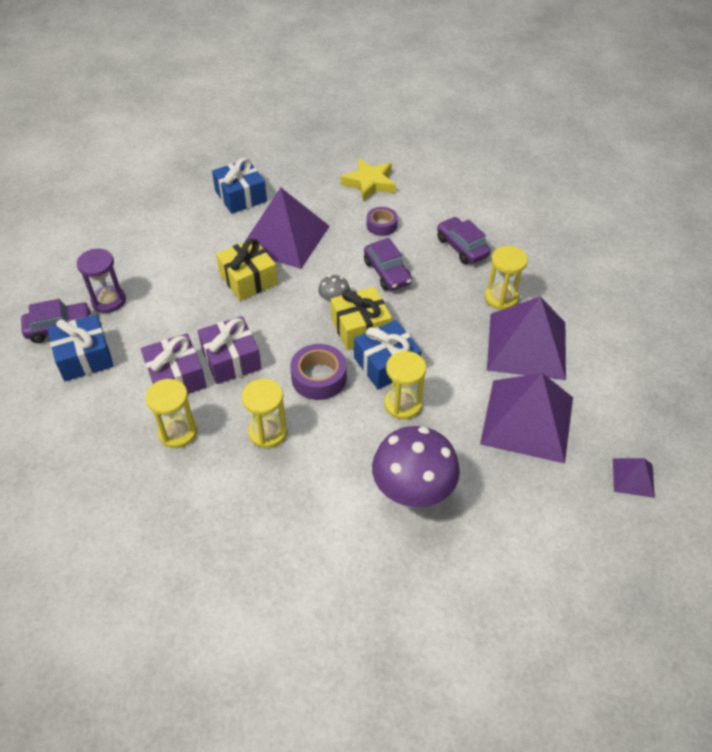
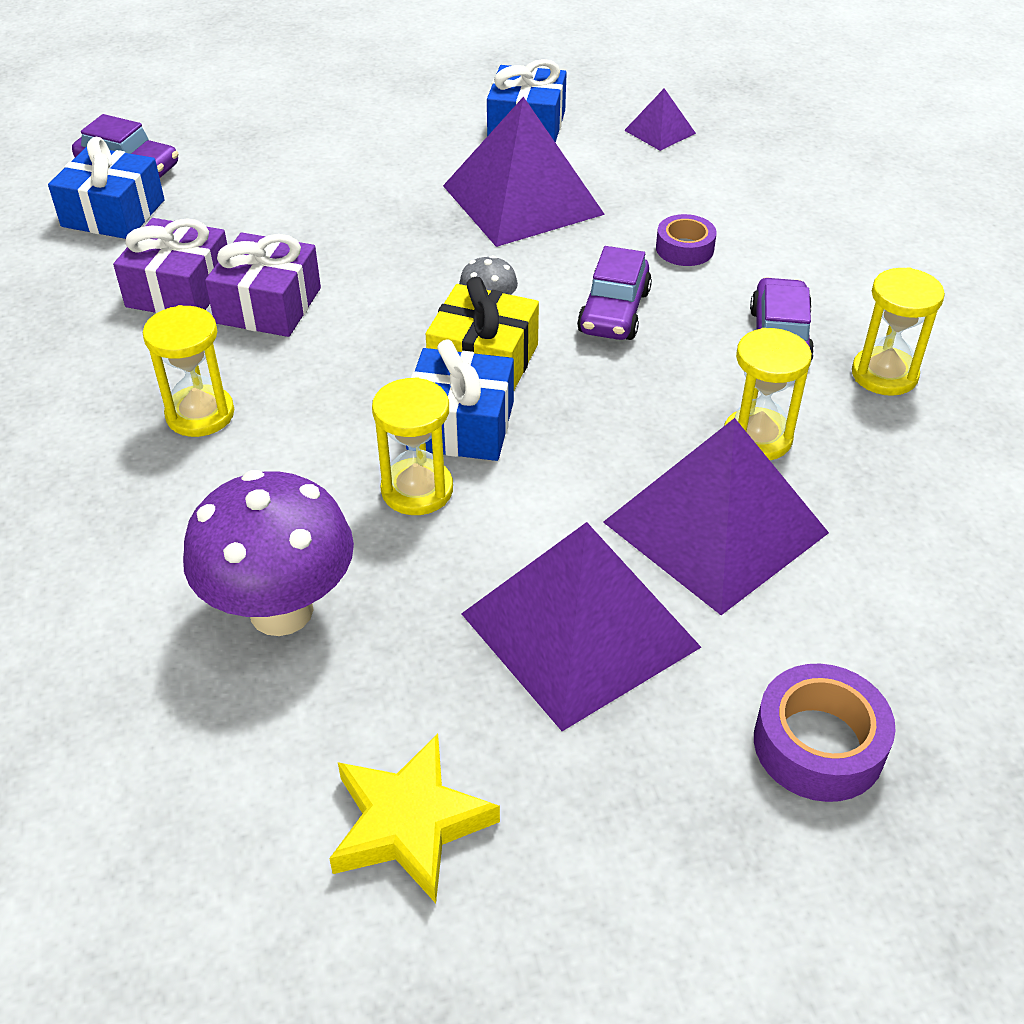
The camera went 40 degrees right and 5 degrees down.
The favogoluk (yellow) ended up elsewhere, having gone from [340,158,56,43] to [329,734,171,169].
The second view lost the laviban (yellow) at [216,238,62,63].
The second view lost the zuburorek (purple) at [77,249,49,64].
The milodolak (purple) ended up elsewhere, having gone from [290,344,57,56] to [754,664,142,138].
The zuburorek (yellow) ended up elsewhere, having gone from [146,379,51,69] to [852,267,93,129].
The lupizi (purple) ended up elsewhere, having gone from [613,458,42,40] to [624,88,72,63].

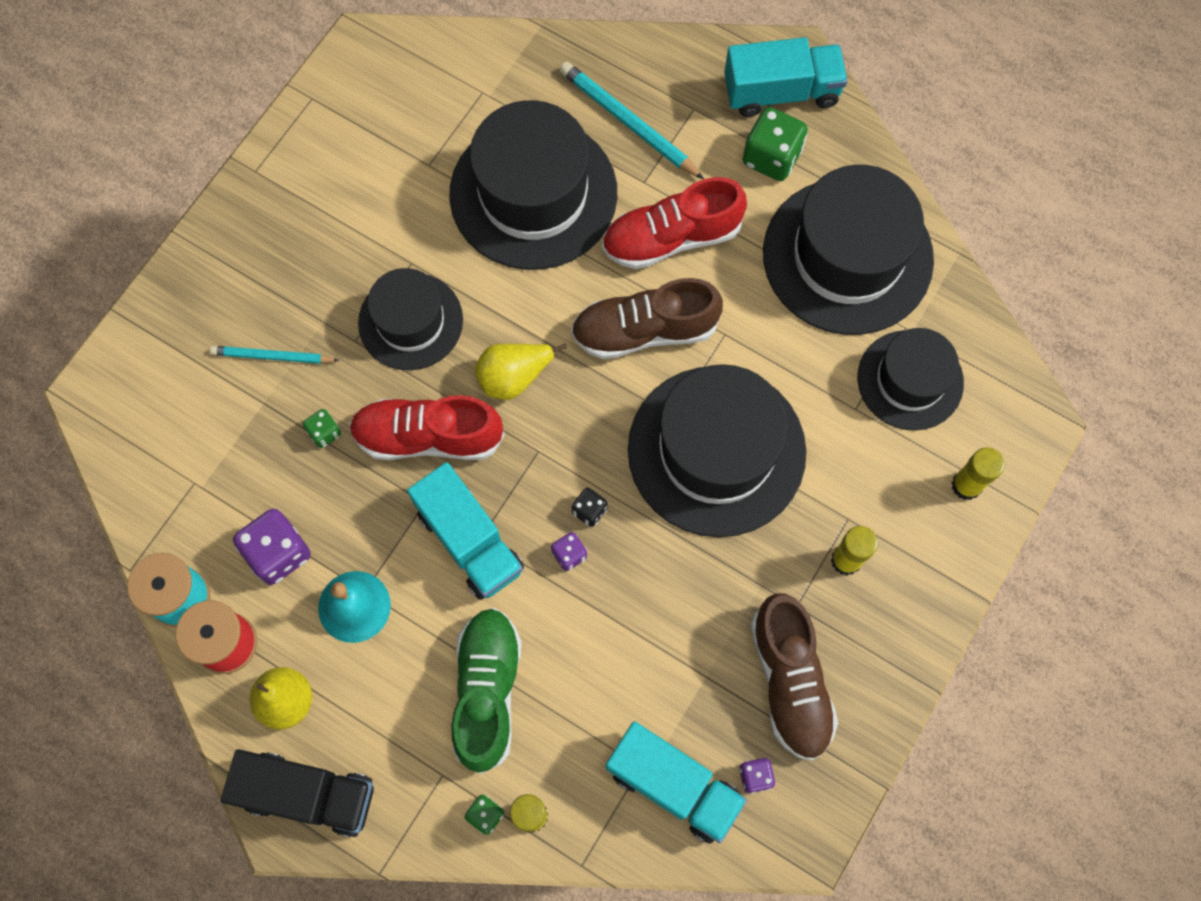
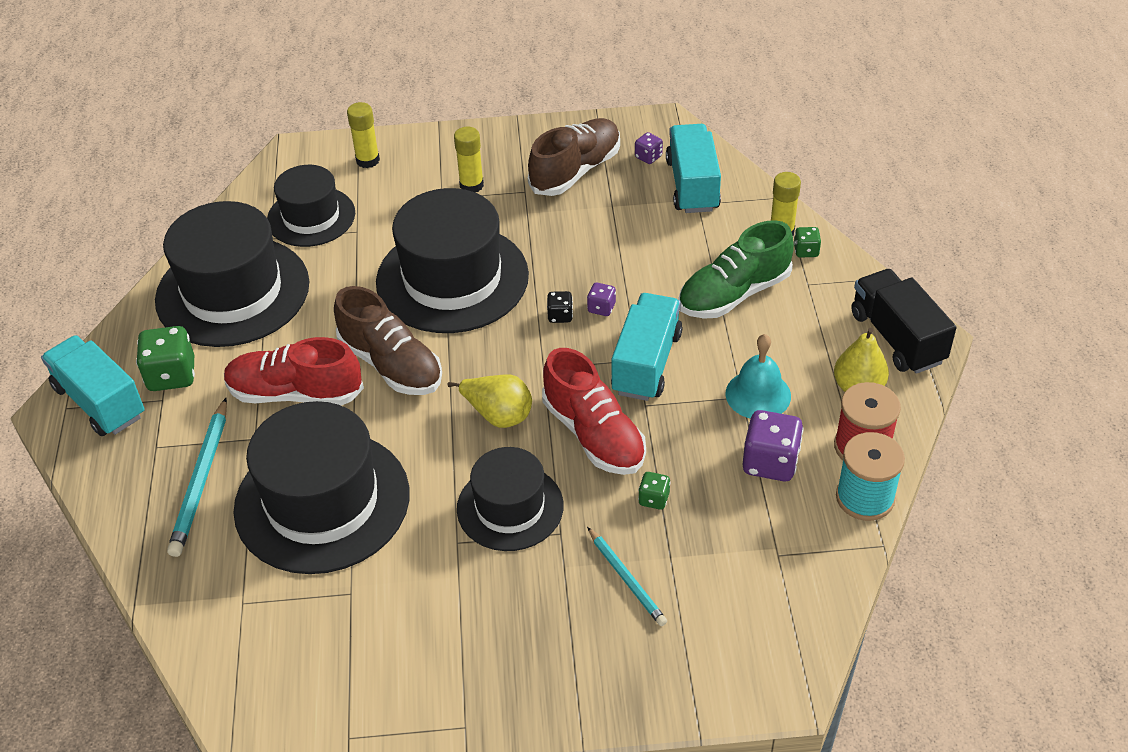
The camera went 125 degrees left and 25 degrees down.
The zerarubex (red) at [602,177,145,92] ended up facing another way, 150 degrees clockwise from before.

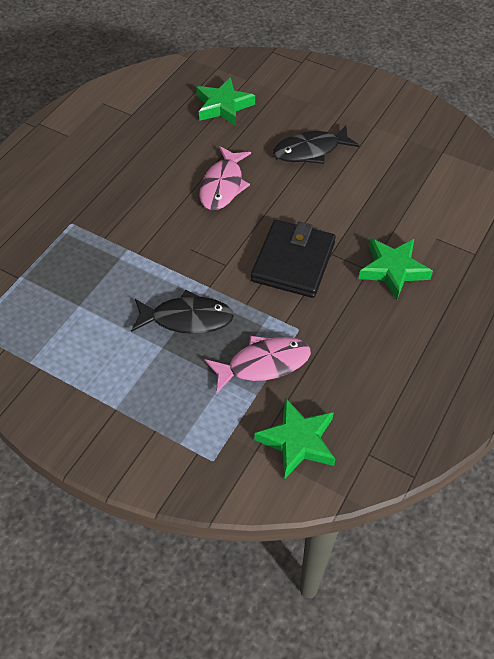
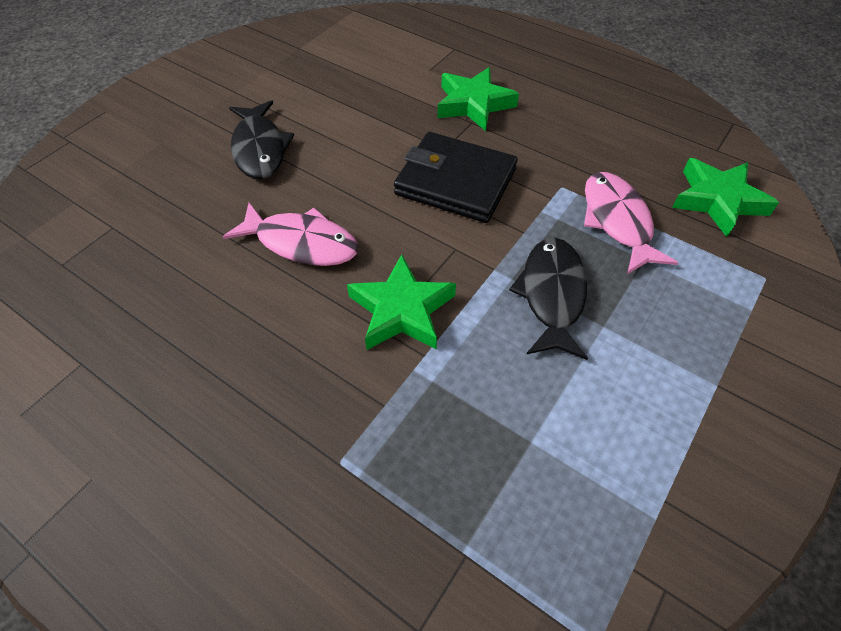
The camera went 85 degrees left and 0 degrees up.
The favogoluk (green) ended up elsewhere, having gone from [196,77,59,49] to [347,254,109,96].

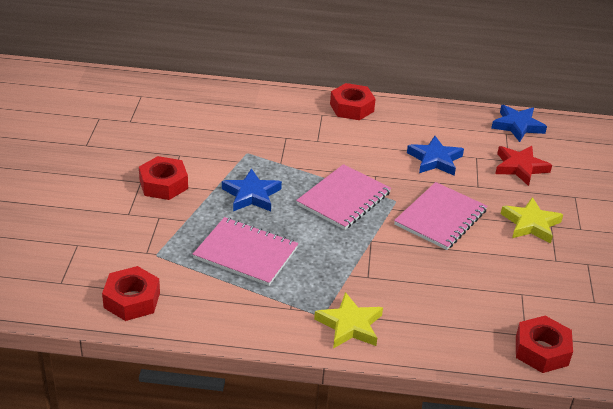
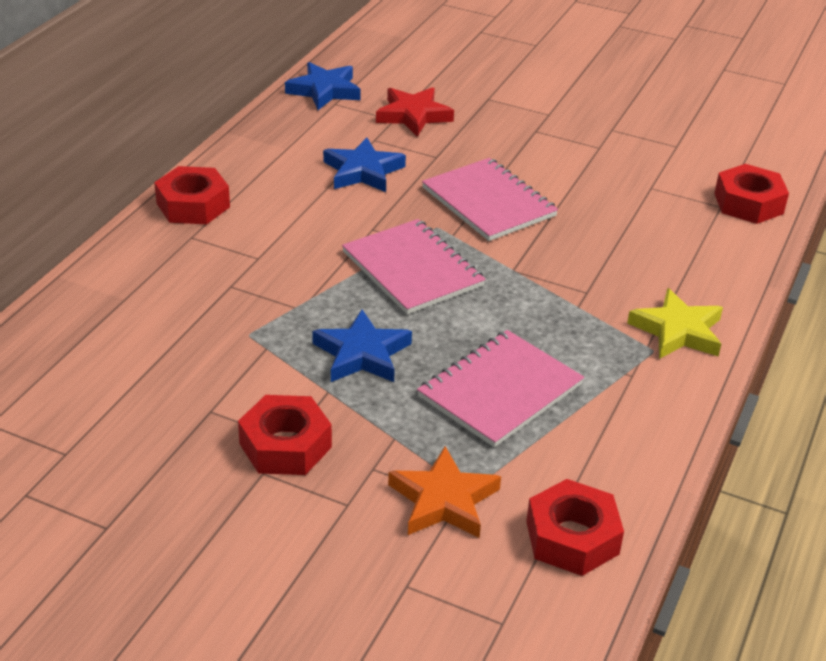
The camera went 70 degrees left and 0 degrees up.
The second view lost the favogoluk (yellow) at [501,197,62,47].
The second view gained the favogoluk (orange) at [388,446,113,92].

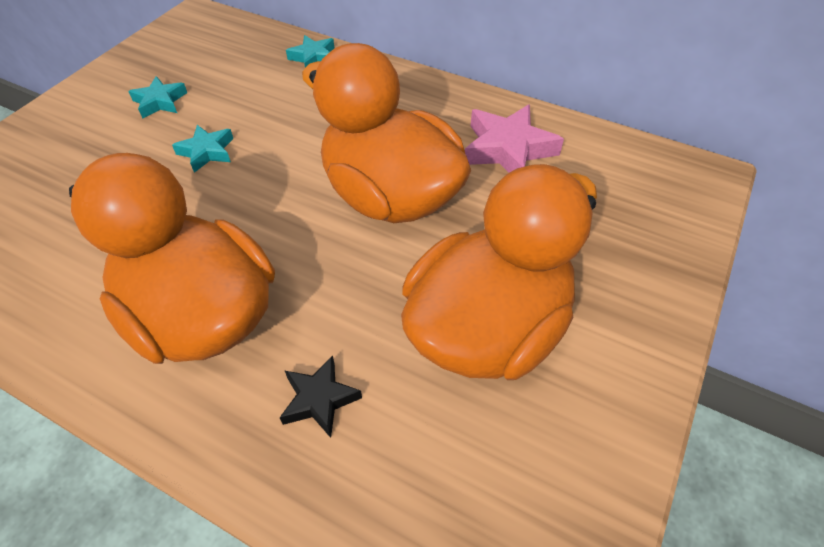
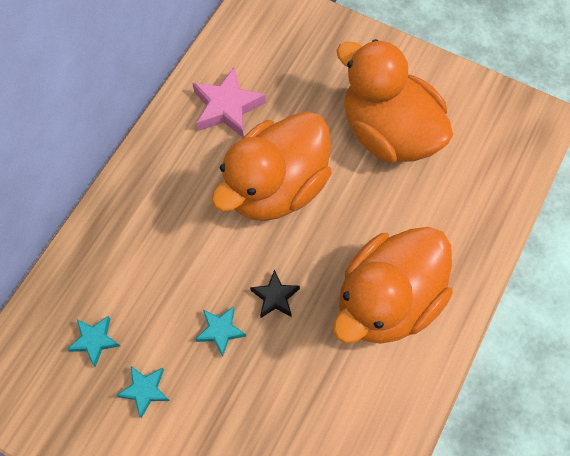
The camera went 90 degrees left and 15 degrees up.
The favogoluk (turquoise) ended up elsewhere, having gone from [286,35,48,33] to [67,316,53,51].
The favogoluk (black) ended up elsewhere, having gone from [280,355,82,83] to [250,270,50,48].

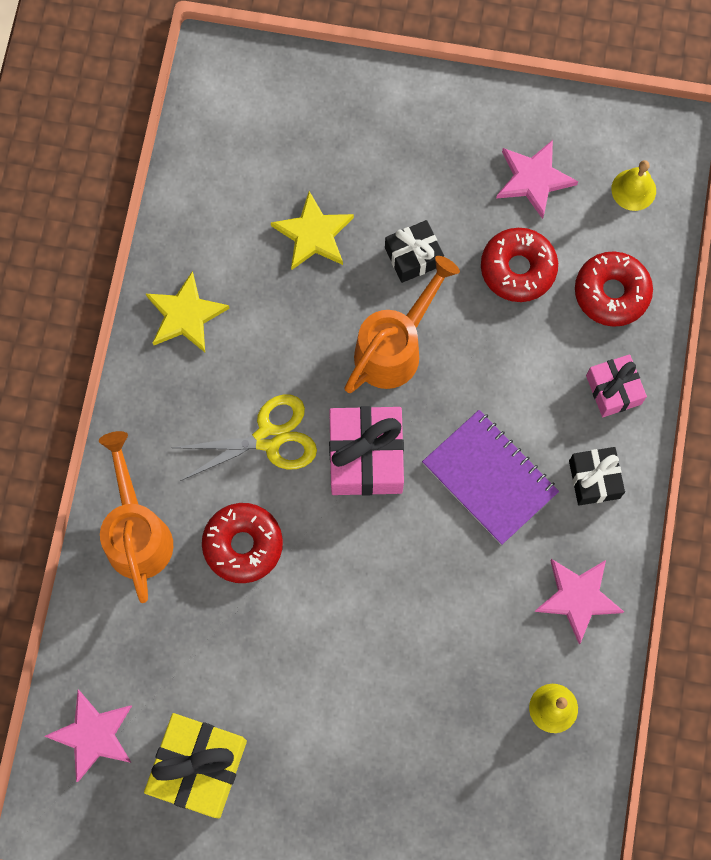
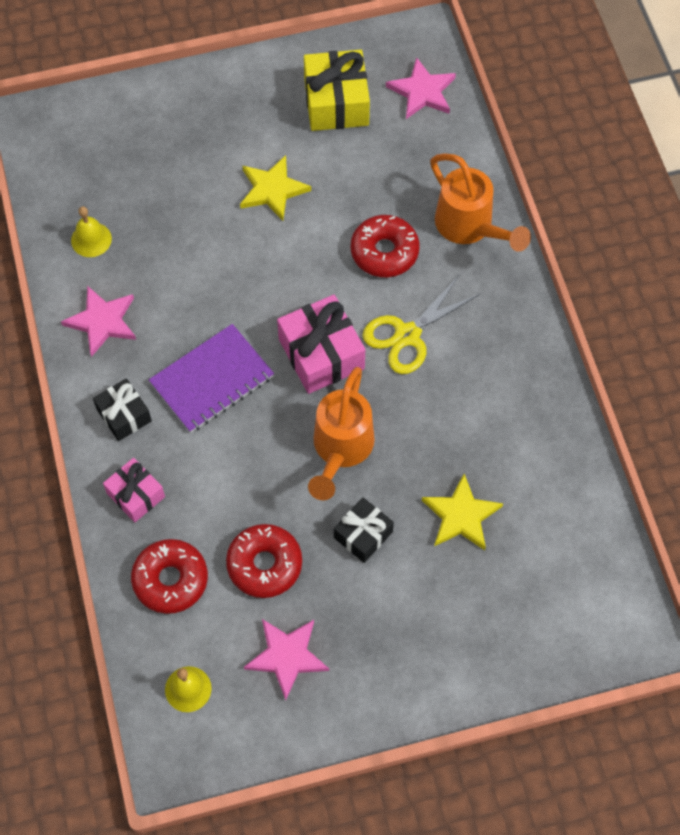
The camera went 155 degrees right and 10 degrees down.
The favogoluk (yellow) ended up elsewhere, having gone from [146,271,84,81] to [240,155,71,66].
The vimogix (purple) at [422,410,137,135] ended up facing another way, 60 degrees counterclockwise from before.

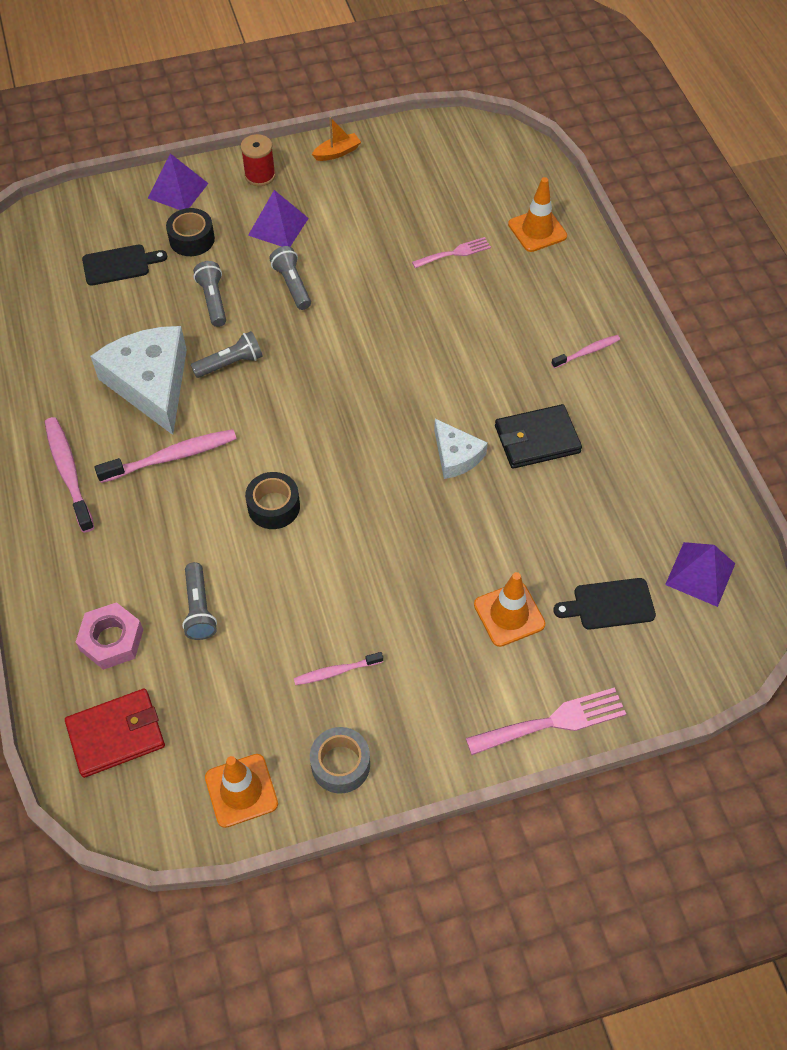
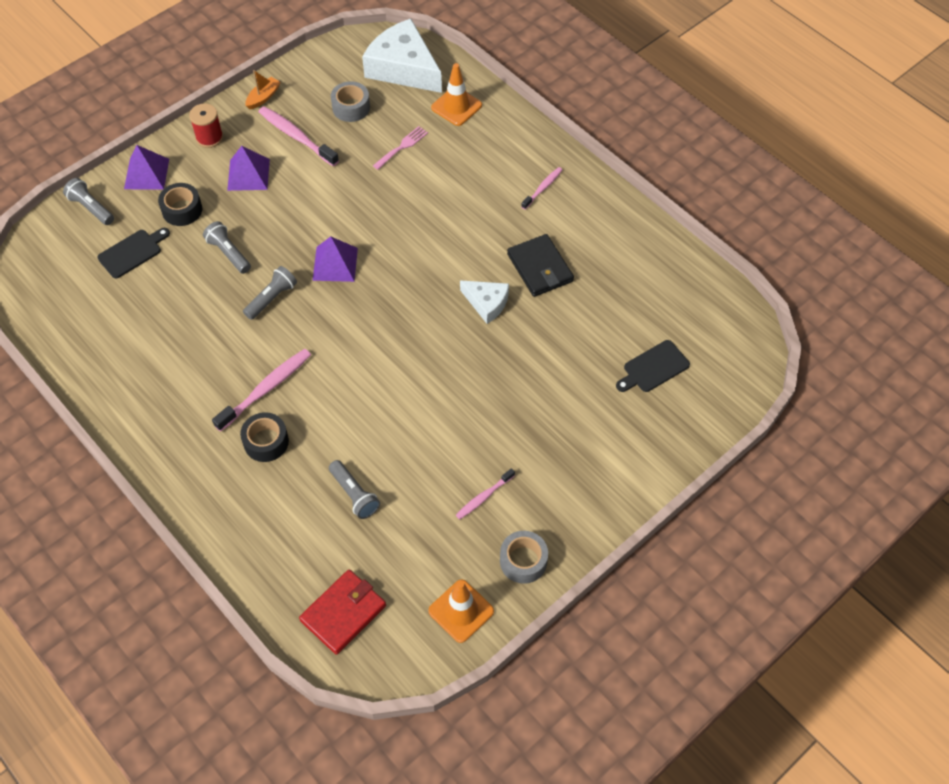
The camera went 25 degrees left and 0 degrees up.
The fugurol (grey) ended up elsewhere, having gone from [269,246,42,64] to [63,178,51,47].
The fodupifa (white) ended up elsewhere, having gone from [90,326,97,109] to [362,19,80,74].
The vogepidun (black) at [495,404,87,65] ended up facing another way, 75 degrees counterclockwise from before.
The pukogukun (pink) ended up elsewhere, having gone from [45,417,50,116] to [259,106,80,60].
The milodolak (black) ended up elsewhere, having gone from [245,472,55,57] to [240,412,49,50].
The lupizi (purple) ended up elsewhere, having gone from [665,542,70,65] to [312,237,46,45].
The second view lost the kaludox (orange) at [474,572,71,75].
The second view lost the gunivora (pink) at [76,602,67,68].
The second view lost the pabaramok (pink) at [466,687,160,68].
The second view gained the milodolak (grey) at [331,81,39,41].

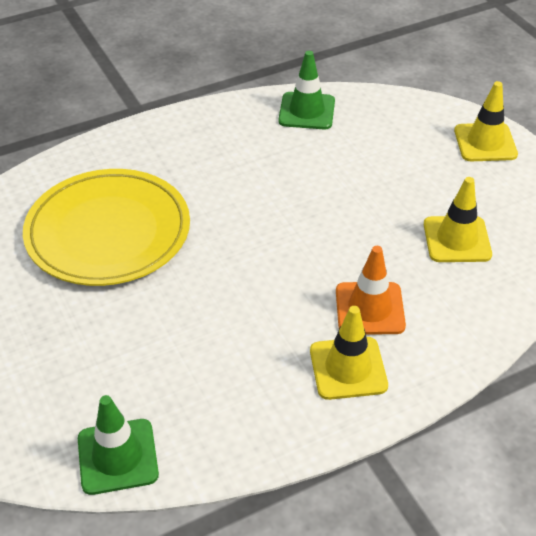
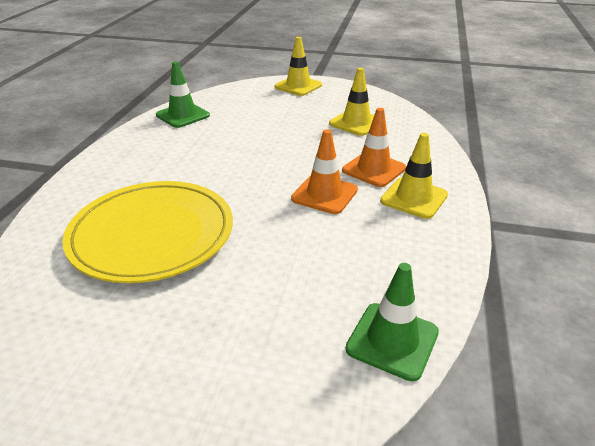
The camera went 50 degrees left and 10 degrees down.
The second view gained the kaludox (orange) at [291,129,67,85].

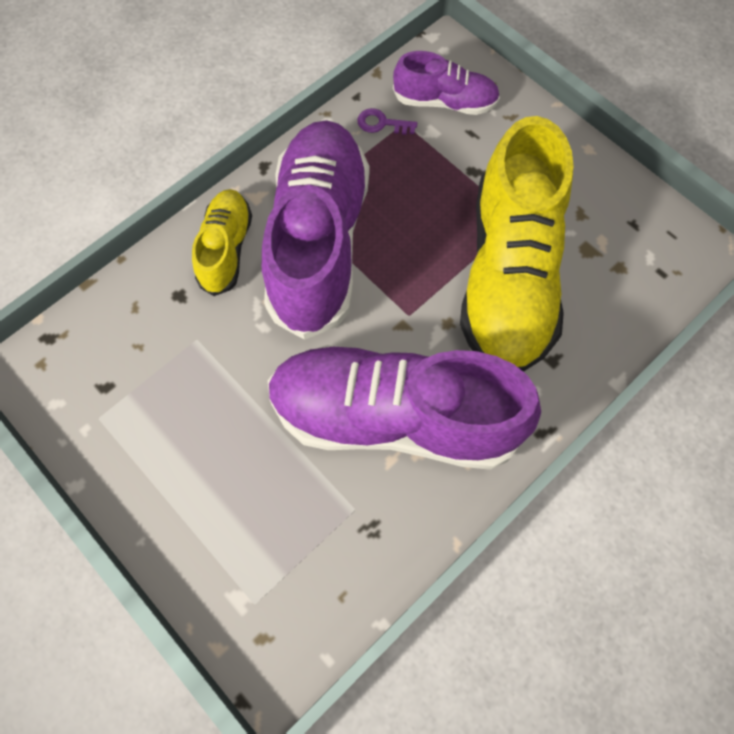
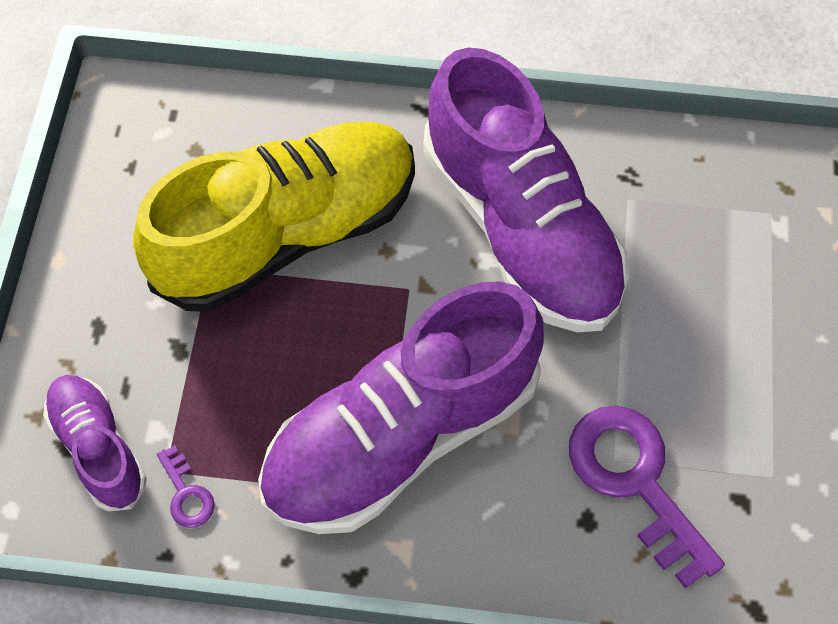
The camera went 130 degrees left and 5 degrees down.
The second view lost the zerarubex (yellow) at [192,189,60,107].
The second view gained the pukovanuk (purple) at [569,406,156,183].

